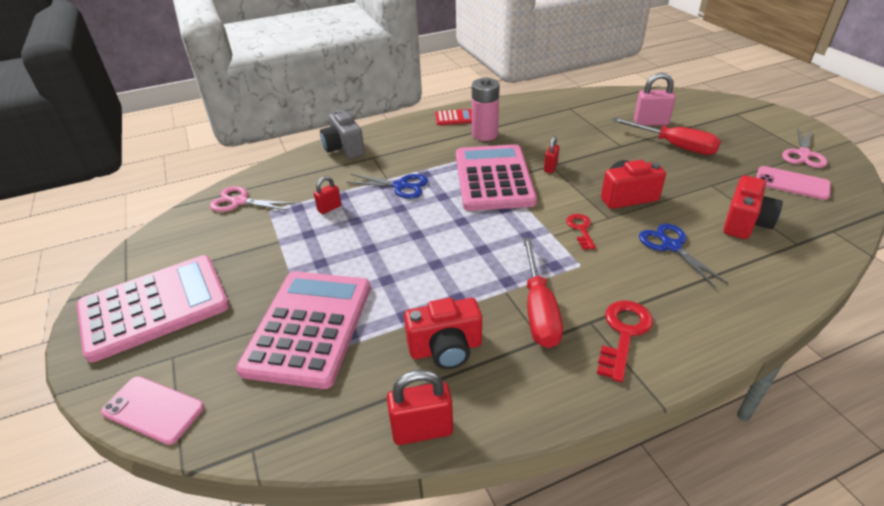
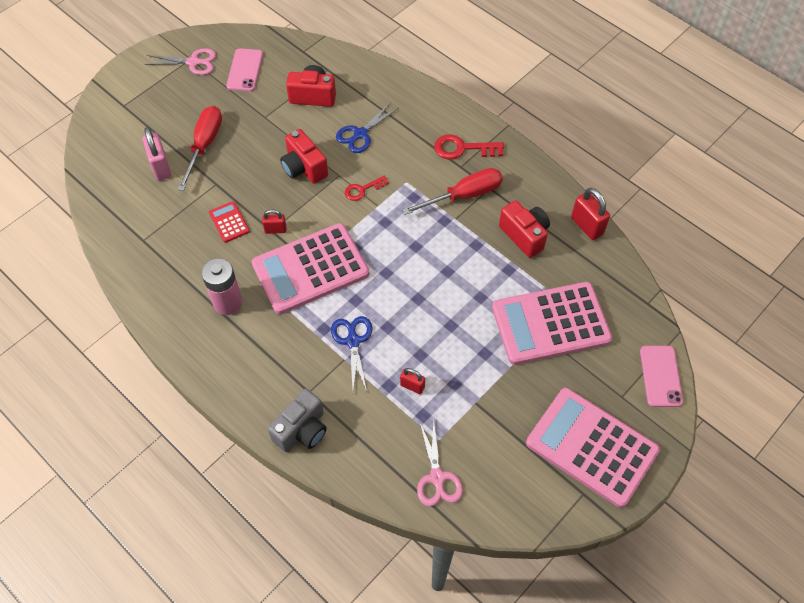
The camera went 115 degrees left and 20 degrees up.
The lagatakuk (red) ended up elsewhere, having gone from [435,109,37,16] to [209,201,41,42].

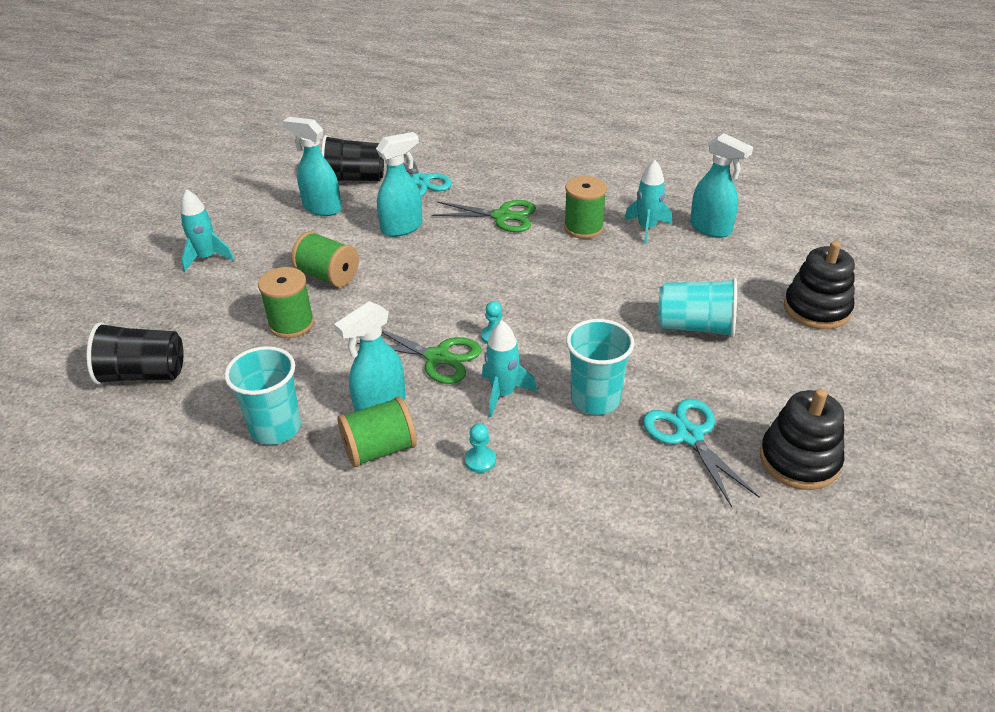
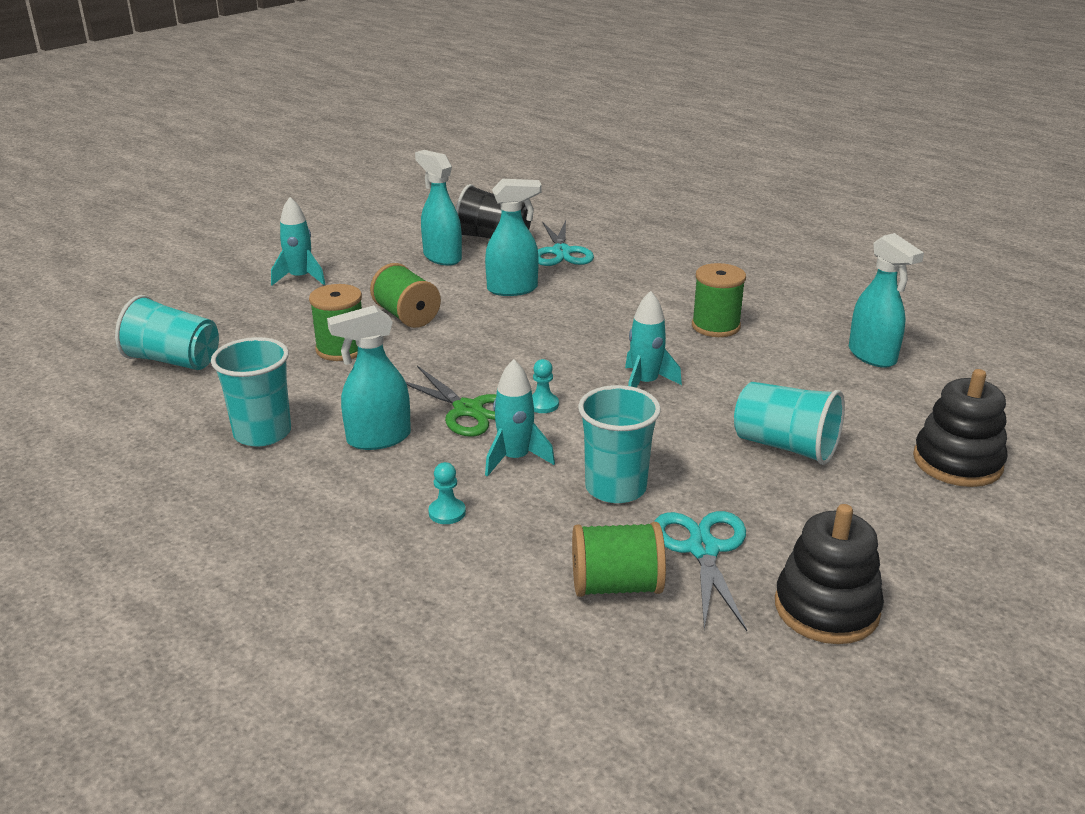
The camera went 20 degrees right and 10 degrees down.
The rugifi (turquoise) ended up elsewhere, having gone from [624,160,48,84] to [625,291,57,97].
The second view lost the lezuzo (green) at [432,200,104,32].
What was the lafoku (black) at [87,322,96,63] turned into the lafoku (turquoise) at [115,295,104,75].
The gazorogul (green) ended up elsewhere, having gone from [337,396,80,71] to [572,522,94,75].

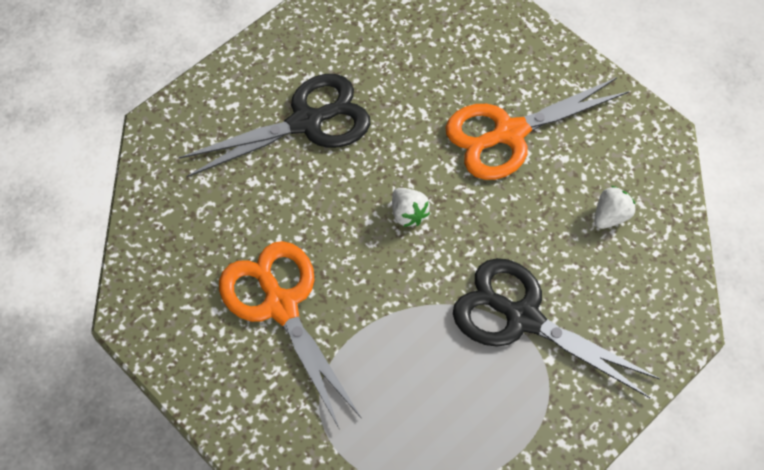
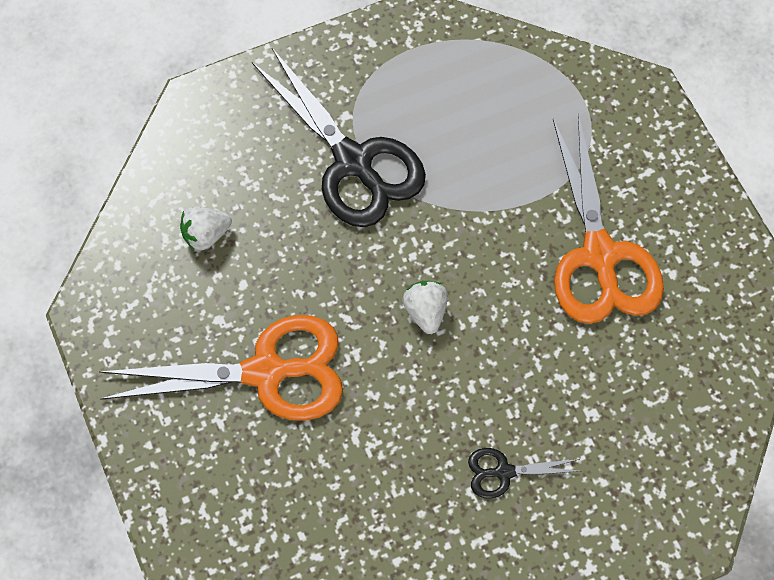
The camera went 160 degrees left and 5 degrees up.
The size of the lezuzo (black) at [178,74,192,103] changed by a factor of 0.45.

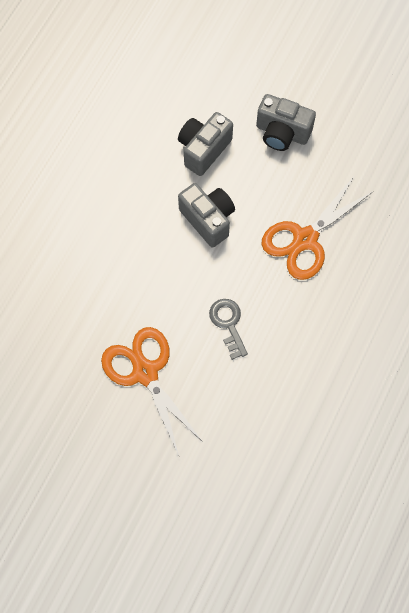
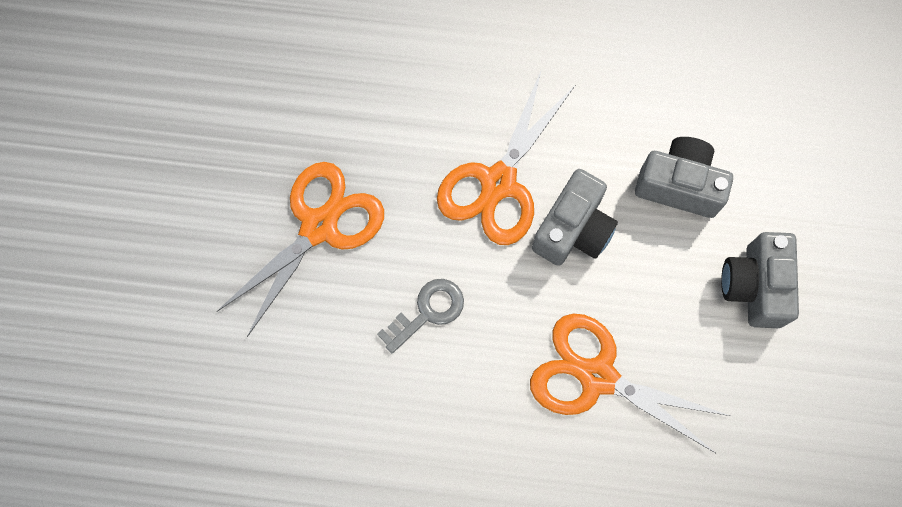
The camera went 70 degrees right and 5 degrees up.
The second view gained the lezuzo (orange) at [437,69,138,176].

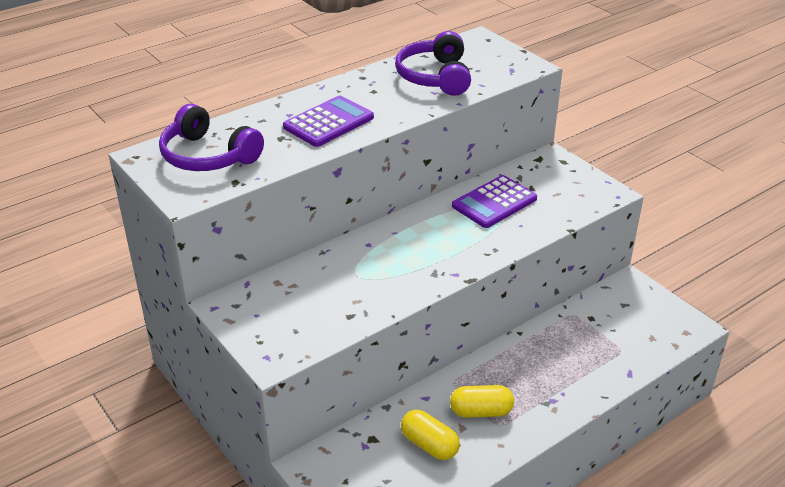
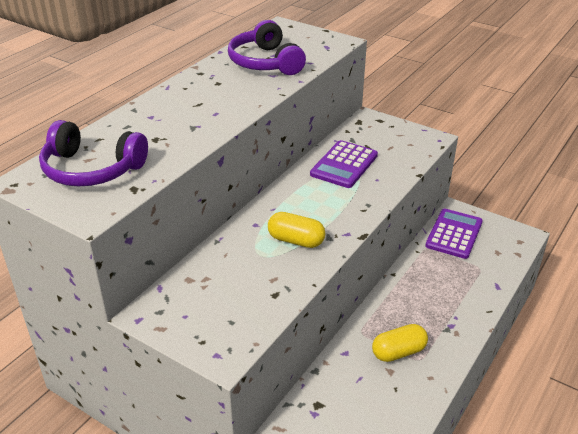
The camera went 20 degrees left and 0 degrees up.
The lagatakuk (purple) ended up elsewhere, having gone from [283,96,91,51] to [425,209,58,50].
The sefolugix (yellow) ended up elsewhere, having gone from [401,410,59,50] to [268,212,57,36].

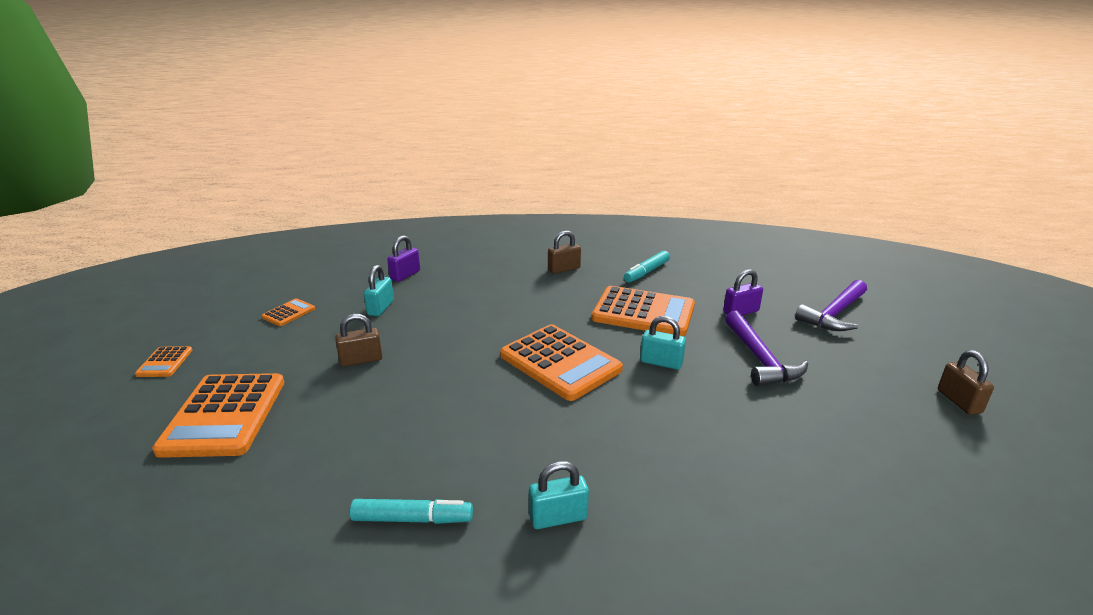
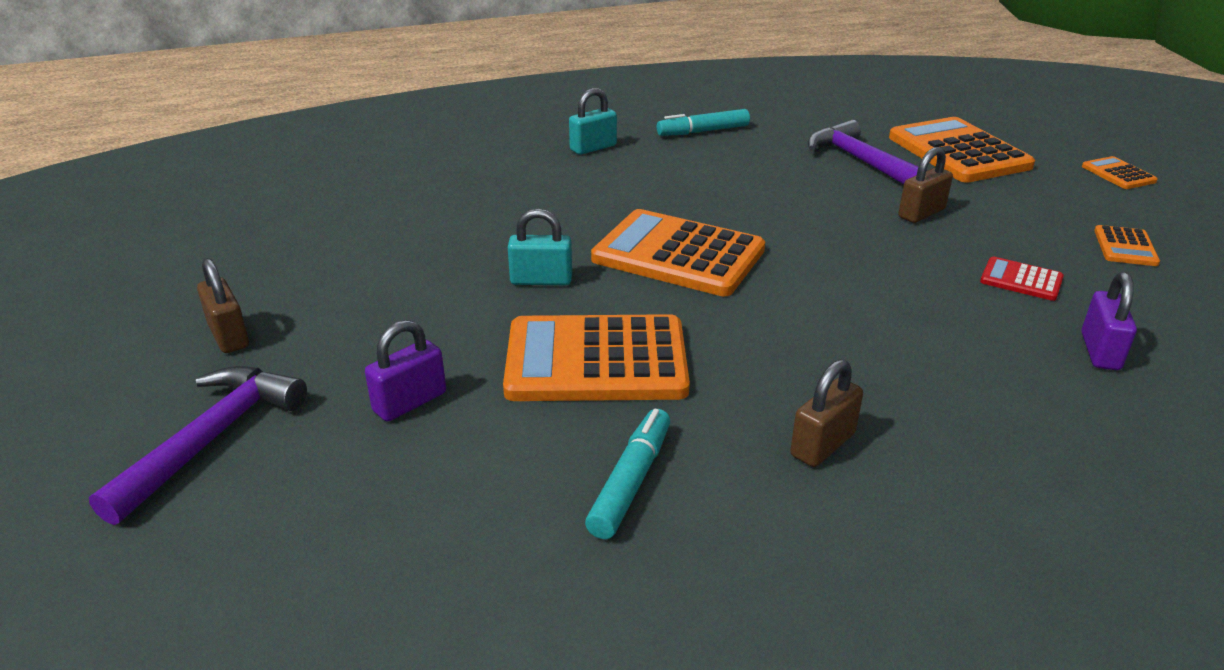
The camera went 160 degrees right and 5 degrees up.
Where the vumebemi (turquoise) stood at [364,265,30,51], the lagatakuk (red) came to stand at [980,257,84,44].
The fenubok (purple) ended up elsewhere, having gone from [725,311,83,75] to [808,120,119,64].
The vumebemi (brown) ended up elsewhere, having gone from [938,350,56,65] to [197,258,52,95].

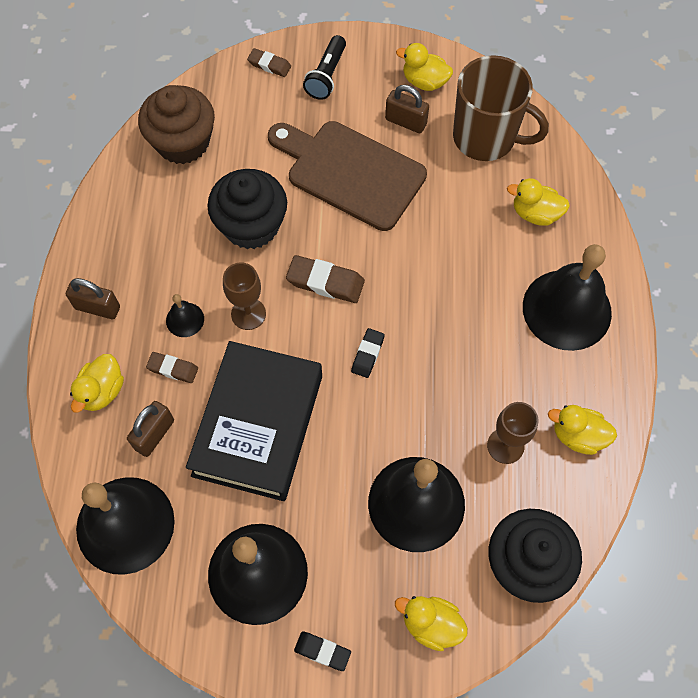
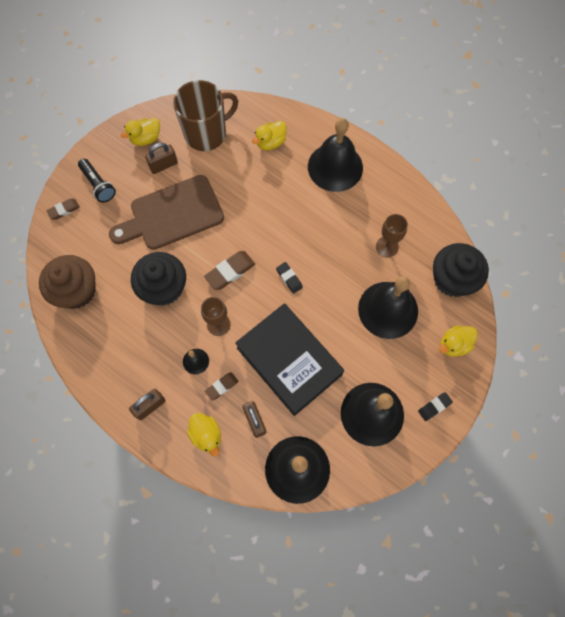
The camera went 55 degrees left and 5 degrees up.
The second view lost the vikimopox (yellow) at [548,405,69,50].

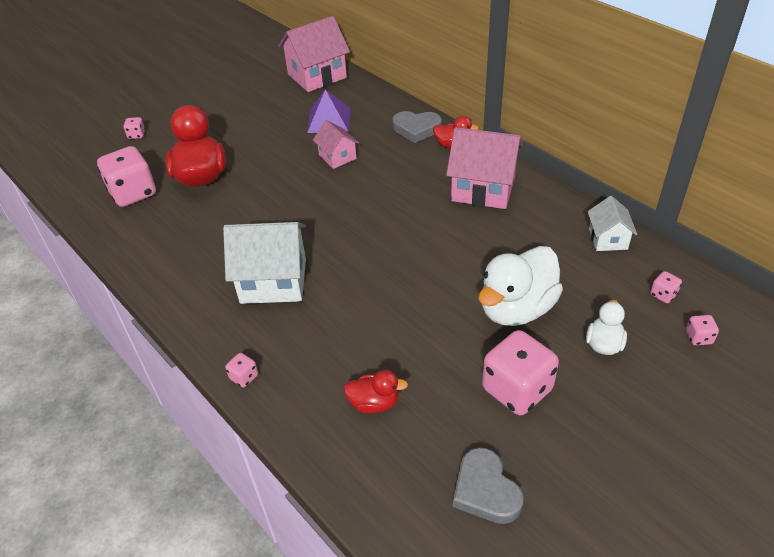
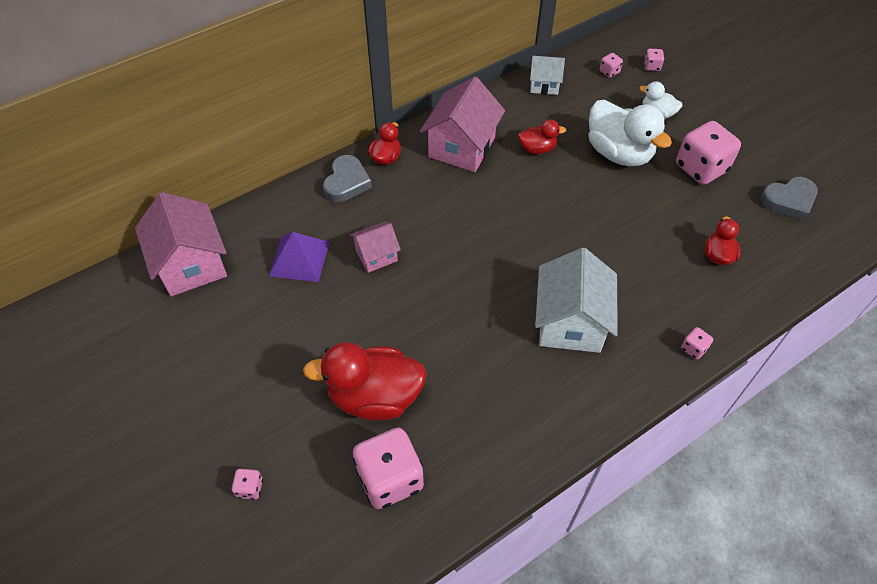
The camera went 85 degrees left and 10 degrees up.
The second view gained the vikimopox (red) at [518,119,48,35].

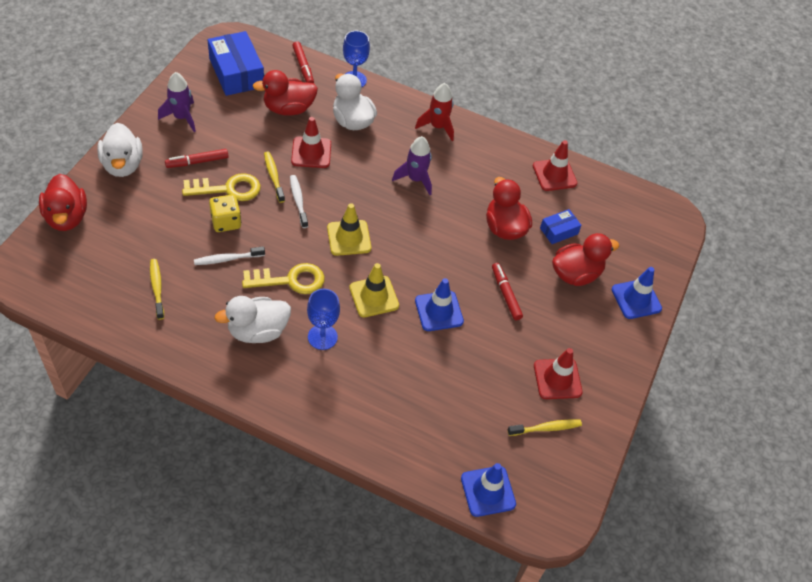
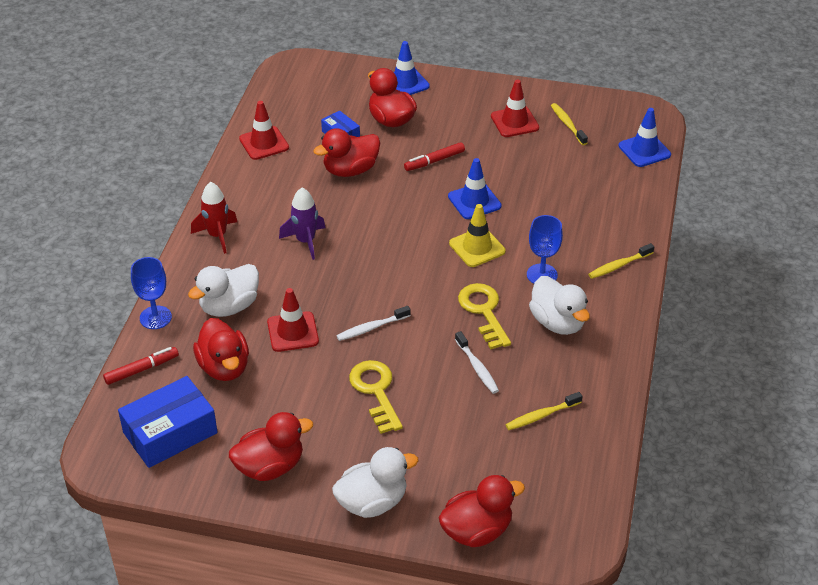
The camera went 95 degrees left and 10 degrees down.
Where the rugifi (purple) stood at [158,72,38,60], the vikimopox (red) came to stand at [229,412,84,69].
The second view lost the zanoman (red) at [165,149,64,19].
The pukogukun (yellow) ended up elsewhere, having gone from [264,152,21,51] to [588,243,66,36].
The second view lost the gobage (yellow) at [209,194,32,38].
The second view lost the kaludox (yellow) at [327,203,44,53].

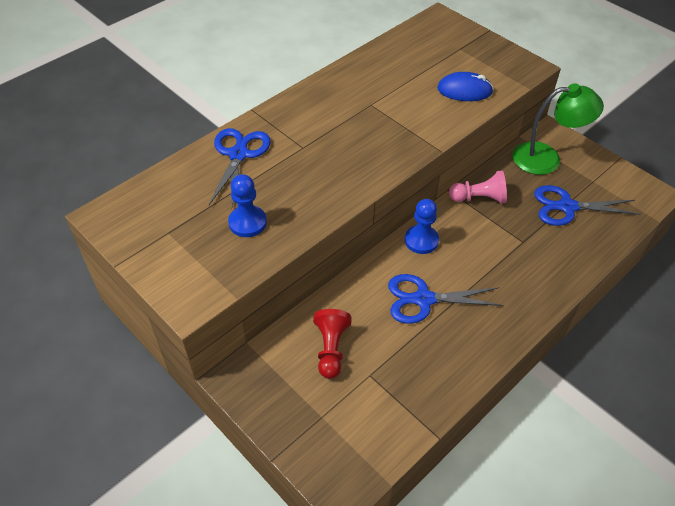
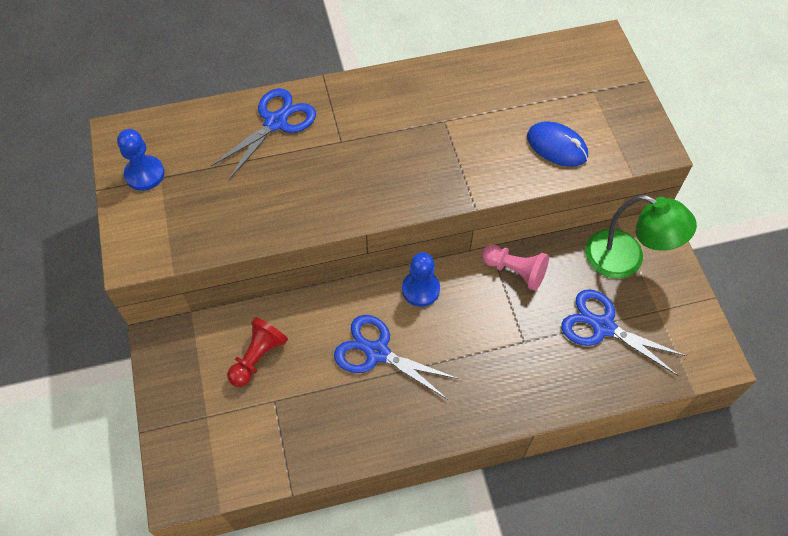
The camera went 30 degrees right and 10 degrees up.
The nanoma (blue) ended up elsewhere, having gone from [228,174,39,63] to [117,129,48,62].

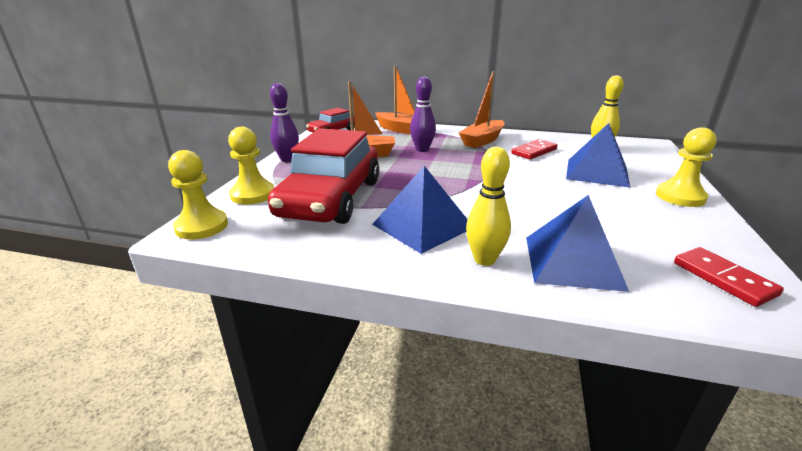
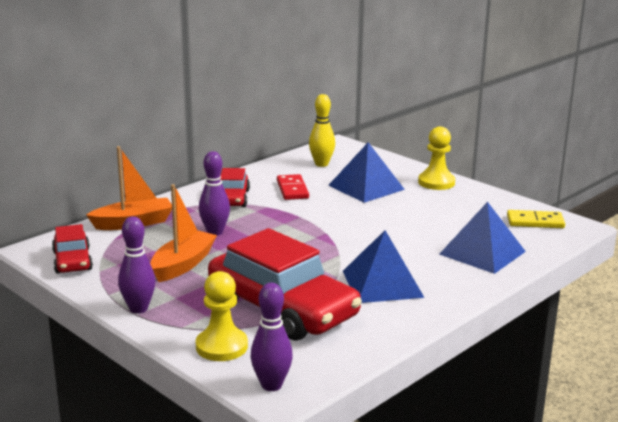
The camera went 60 degrees left and 5 degrees down.
Where the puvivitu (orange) stood at [459,71,46,77], the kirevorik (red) came to stand at [220,168,30,39].
The second view lost the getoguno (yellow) at [466,147,45,119].
Where the nanoma (yellow) stood at [168,150,60,89], the getoguno (purple) came to stand at [251,283,42,108].
What was the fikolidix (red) at [674,247,110,60] turned into the fikolidix (yellow) at [507,210,58,18].

